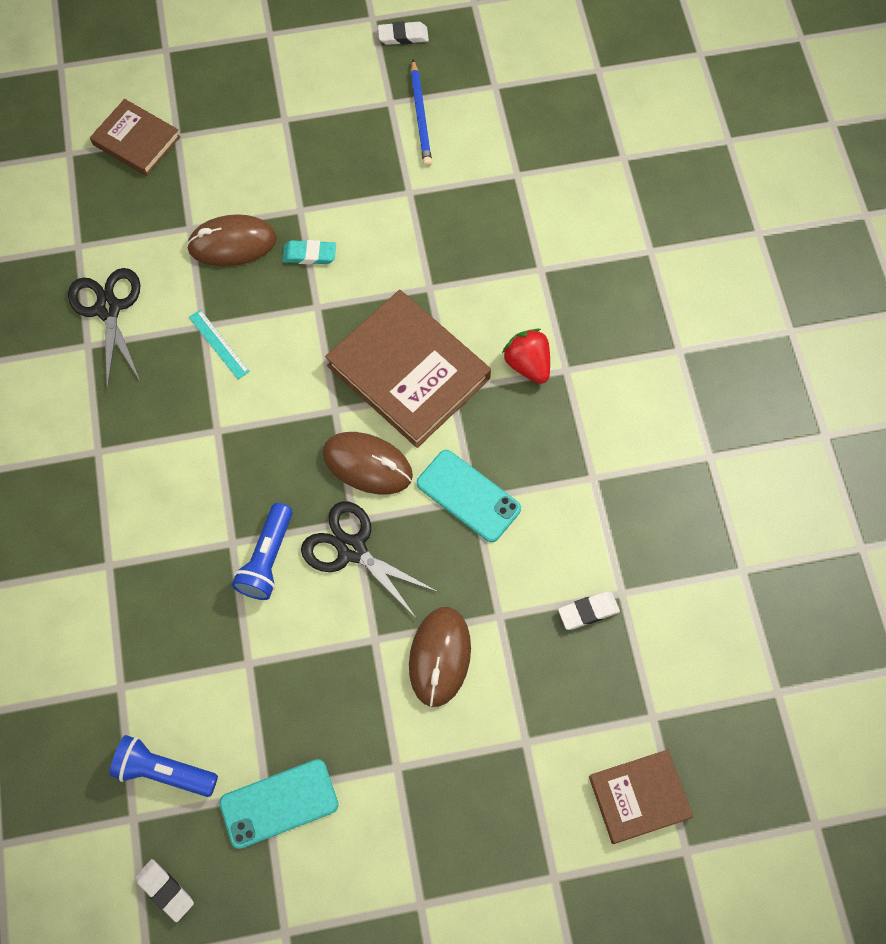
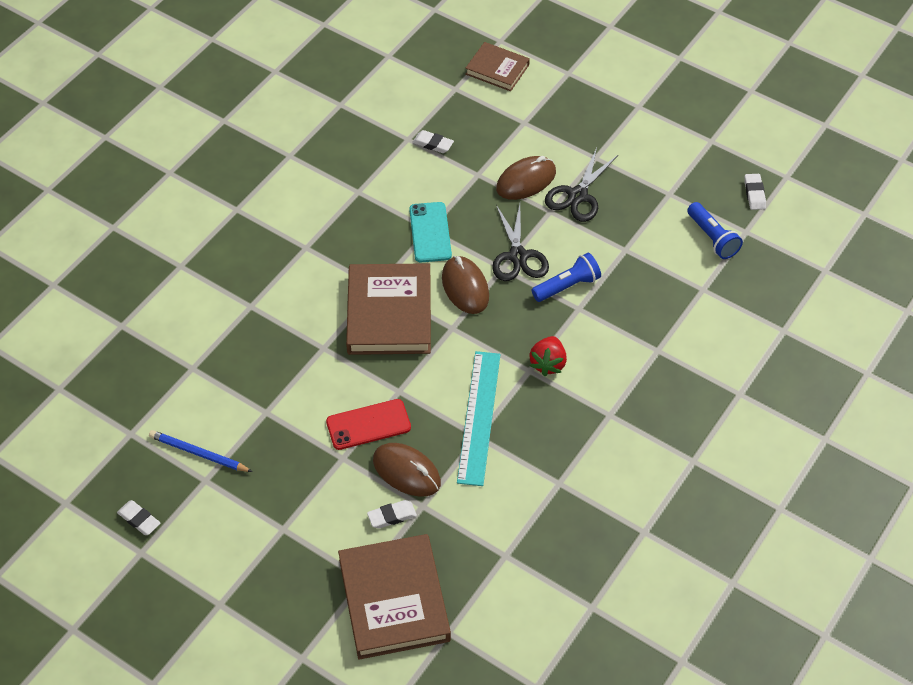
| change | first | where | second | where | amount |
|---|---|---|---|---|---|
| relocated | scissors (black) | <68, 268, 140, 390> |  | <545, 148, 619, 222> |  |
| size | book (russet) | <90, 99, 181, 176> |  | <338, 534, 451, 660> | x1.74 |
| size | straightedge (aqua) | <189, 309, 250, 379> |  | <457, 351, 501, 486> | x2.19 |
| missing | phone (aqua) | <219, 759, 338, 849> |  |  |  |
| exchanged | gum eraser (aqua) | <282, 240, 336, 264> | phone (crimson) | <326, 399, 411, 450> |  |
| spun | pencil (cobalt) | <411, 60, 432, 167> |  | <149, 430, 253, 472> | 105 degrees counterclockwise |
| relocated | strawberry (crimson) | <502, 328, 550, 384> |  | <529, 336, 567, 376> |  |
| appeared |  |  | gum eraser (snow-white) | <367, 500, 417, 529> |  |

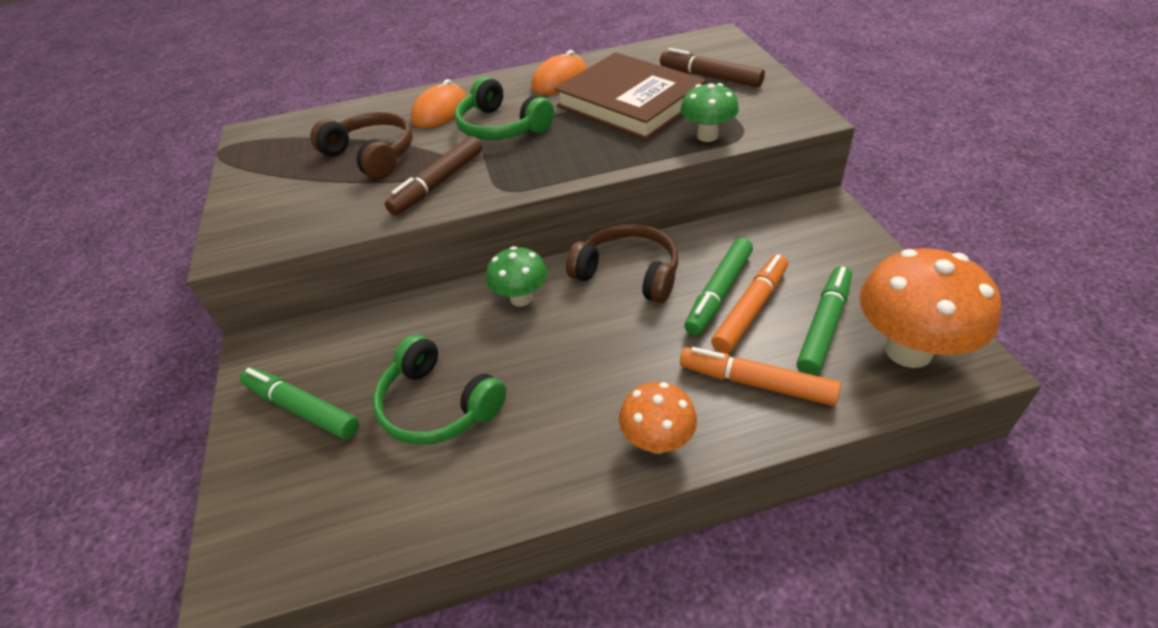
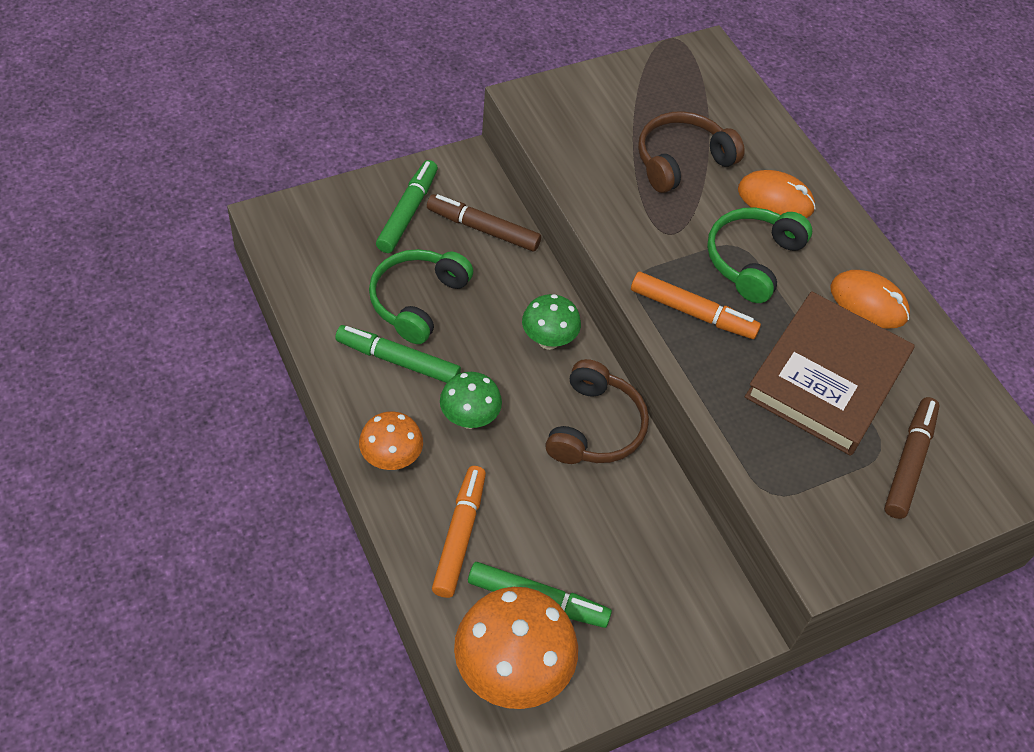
| change | first | where | second | where | amount |
|---|---|---|---|---|---|
| spun | headphones (russet) | <310, 112, 413, 179> |  | <638, 111, 745, 193> | 150 degrees counterclockwise |
| relocated | felt pen (russet) | <385, 136, 482, 216> |  | <427, 194, 541, 252> |  |
| relocated | fungus (green) | <680, 83, 739, 142> |  | <440, 372, 502, 429> |  |
| relocated | felt pen (green) | <684, 238, 753, 336> |  | <335, 325, 461, 383> |  |
| relocated | felt pen (bright orange) | <711, 254, 788, 354> |  | <631, 272, 761, 339> |  |

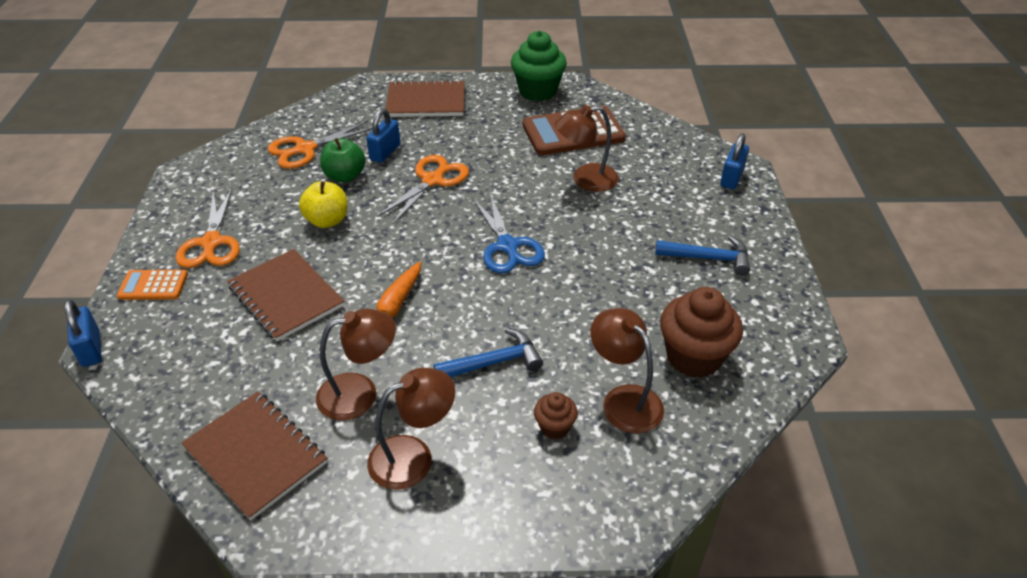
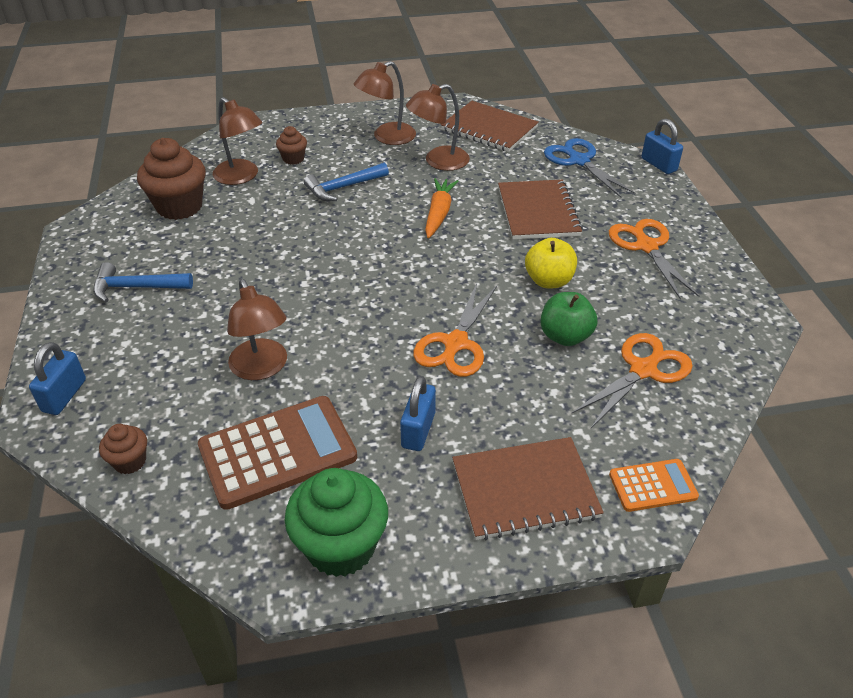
| change | first | where | second | where | amount |
|---|---|---|---|---|---|
| relocated | pocket calculator (bright orange) | <117, 270, 188, 300> |  | <609, 459, 699, 512> |  |
| spun | exercise book (russet) | <227, 249, 344, 341> |  | <498, 179, 583, 239> | 45 degrees clockwise |
| relocated | lock (cobalt) | <366, 108, 400, 163> |  | <400, 376, 436, 451> |  |
| relocated | scissors (cobalt) | <472, 194, 545, 273> |  | <544, 138, 635, 198> |  |
| spun | lamp (russet) | <555, 105, 619, 192> |  | <227, 279, 287, 380> | 90 degrees clockwise |
| appeared |  |  | fairy cake (russet) | <99, 424, 147, 474> |  |

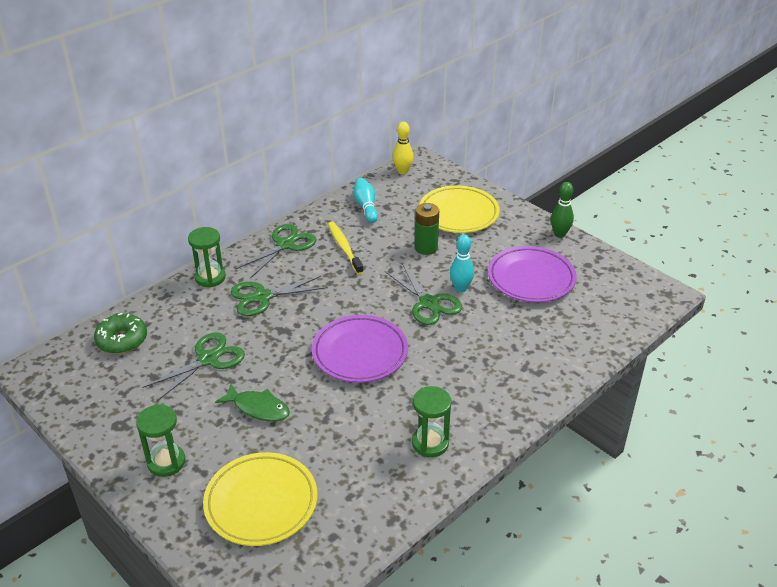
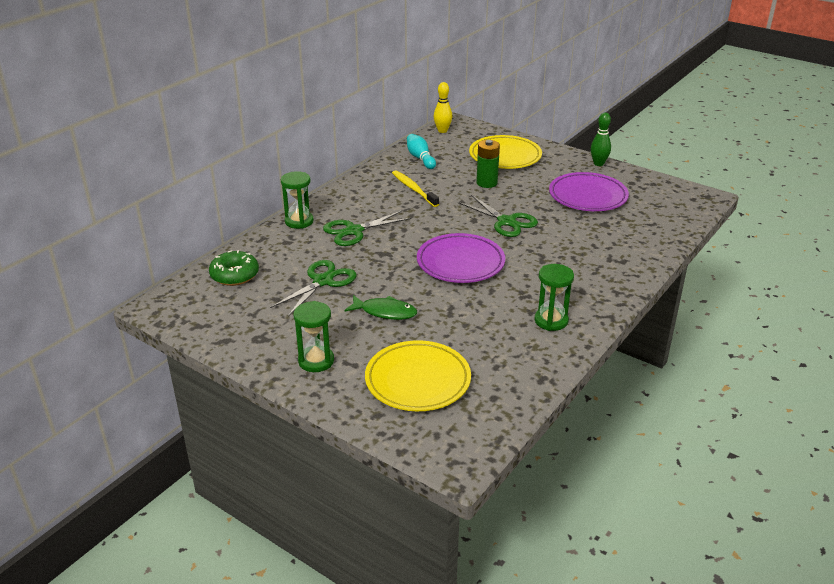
| change | first | where | second | where | amount |
|---|---|---|---|---|---|
| missing | scissors (green) | <235, 224, 316, 278> |  |  |  |
| missing | bowling pin (aqua) | <450, 234, 474, 292> |  |  |  |

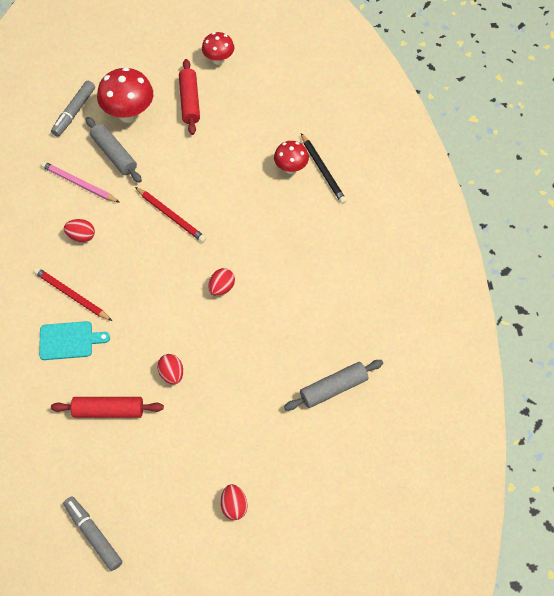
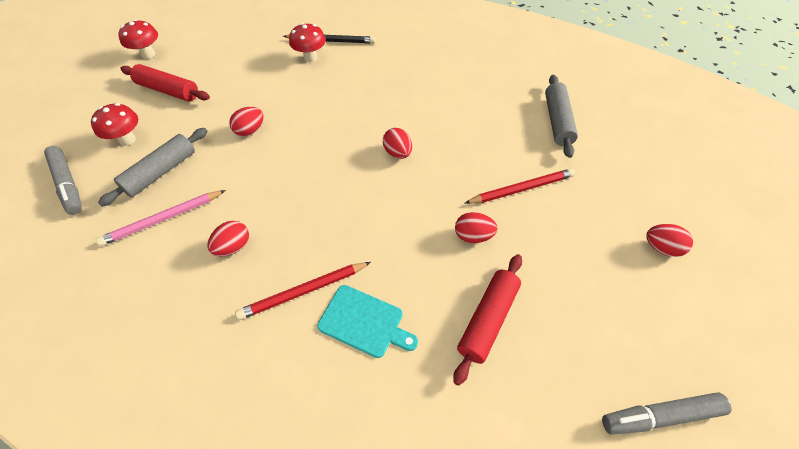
| change | first | where | second | where | amount |
|---|---|---|---|---|---|
| spun | bread board (aqua) | <39, 321, 110, 360> |  | <317, 285, 418, 358> | 90 degrees clockwise |
| spun | pastry roller (grey) | <86, 117, 142, 183> |  | <98, 128, 207, 206> | 45 degrees counterclockwise |
| size | fungus (crimson) | <97, 67, 153, 123> |  | <91, 103, 138, 146> | x0.61 |
| relocated | pencil (crimson) | <135, 187, 206, 242> |  | <465, 168, 575, 204> |  |
| appeared |  |  | toy egg (crimson) | <229, 107, 264, 136> |  |

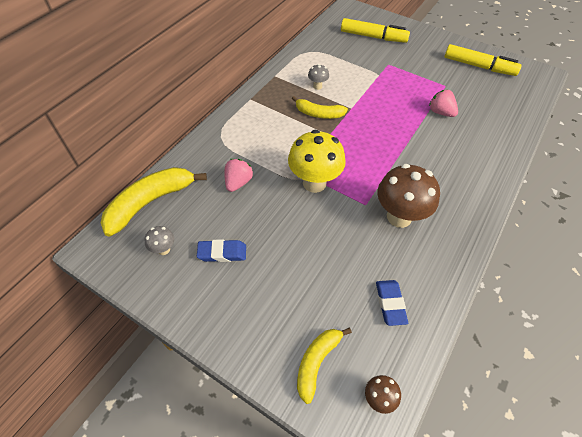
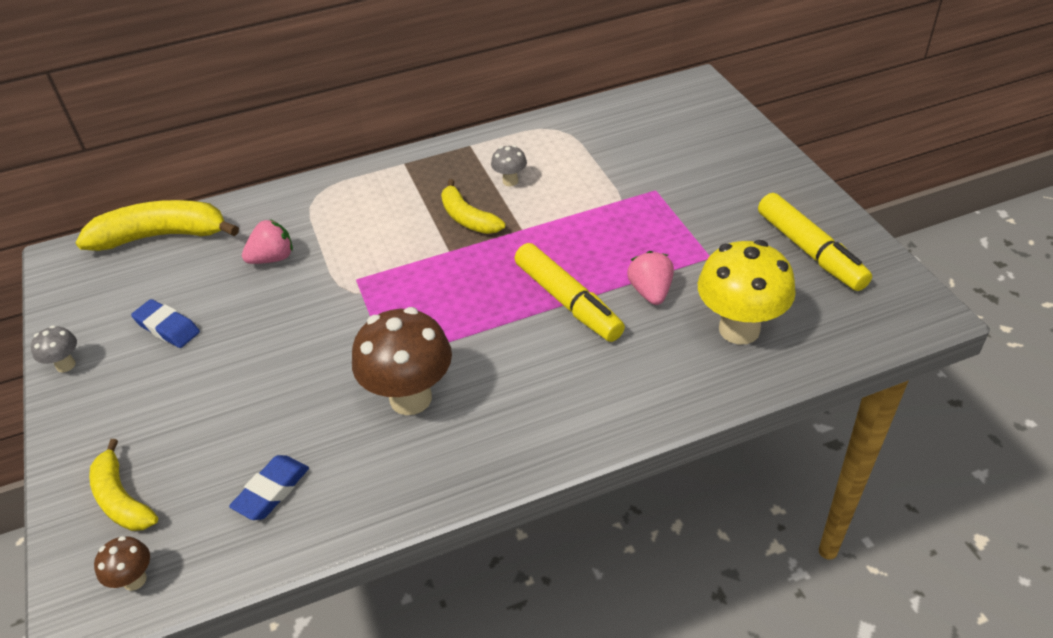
| change | first | where | second | where | amount |
|---|---|---|---|---|---|
| relocated | fungus (grey) | <144, 226, 174, 255> |  | <31, 325, 77, 373> |  |
| relocated | fungus (yellow) | <288, 130, 346, 193> |  | <698, 240, 796, 344> |  |
| spun | toy banana (yellow) | <297, 328, 352, 404> |  | <89, 439, 158, 531> | 105 degrees counterclockwise |
| relocated | felt pen (yellow) | <341, 18, 410, 43> |  | <515, 243, 625, 342> |  |

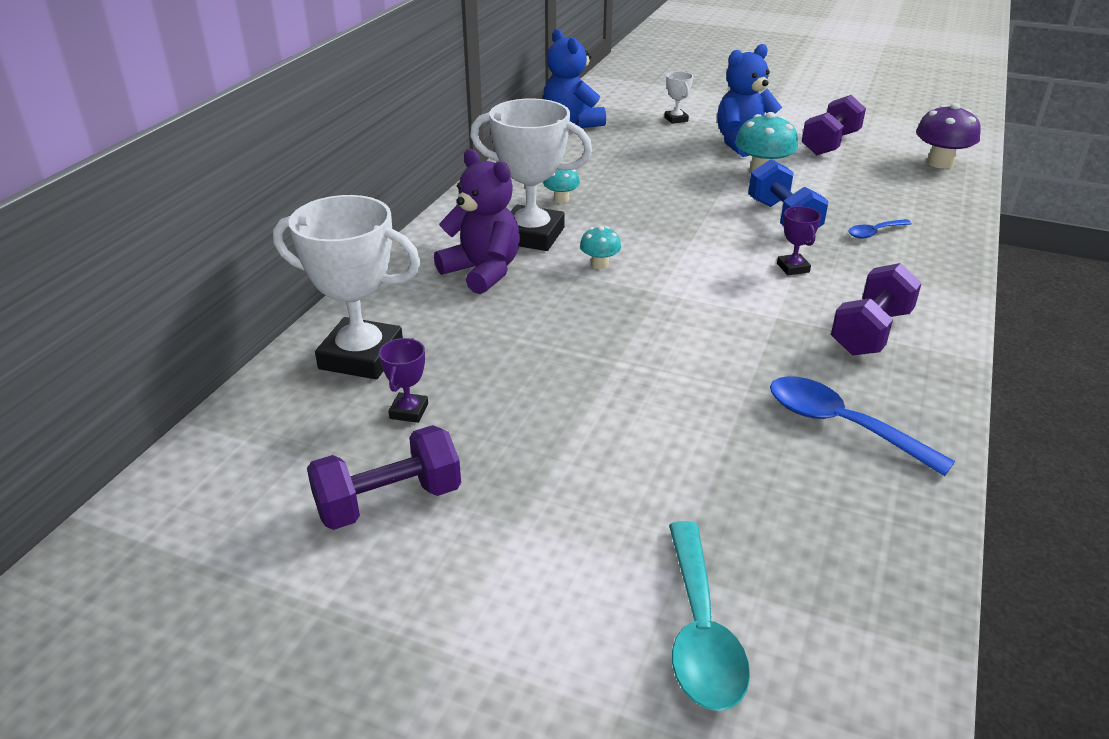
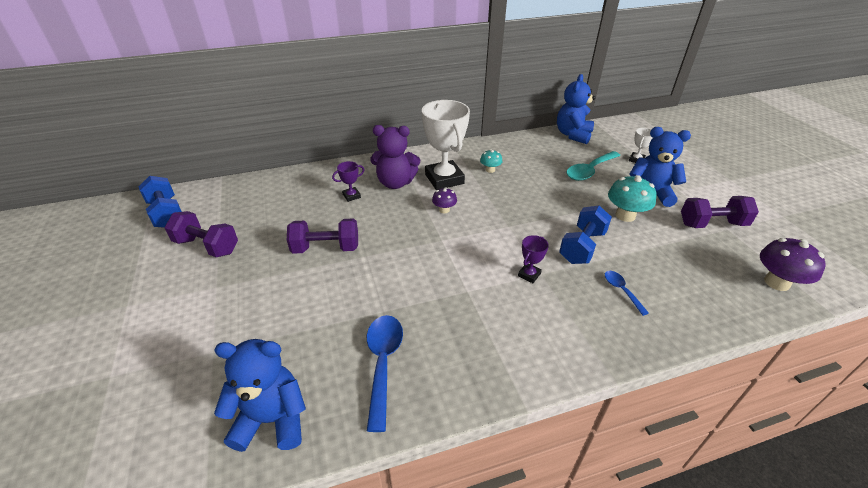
| change | first | where | second | where | amount |
|---|---|---|---|---|---|
| missing | trophy (snow-white) | <273, 195, 421, 379> |  |  |  |
| relocated | trophy (royal purple) | <379, 338, 428, 423> |  | <332, 161, 364, 202> |  |
| spun | teddy bear (royal purple) | <434, 149, 520, 294> |  | <370, 125, 420, 189> | 90 degrees clockwise |
| colour | fungus (aqua) | <580, 226, 621, 269> | fungus (royal purple) | <432, 187, 457, 213> |  |
| relocated | tablespoon (aqua) | <669, 521, 750, 711> |  | <566, 151, 620, 181> |  |
| relocated | free weight (royal purple) | <831, 263, 922, 356> |  | <287, 218, 358, 254> |  |
| spun | tablespoon (cobalt) | <848, 219, 912, 239> |  | <605, 271, 649, 316> | 45 degrees clockwise |
| appeared |  |  | free weight (cobalt) | <138, 176, 182, 228> |  |
| appeared |  |  | teddy bear (cobalt) | <214, 339, 306, 452> |  |

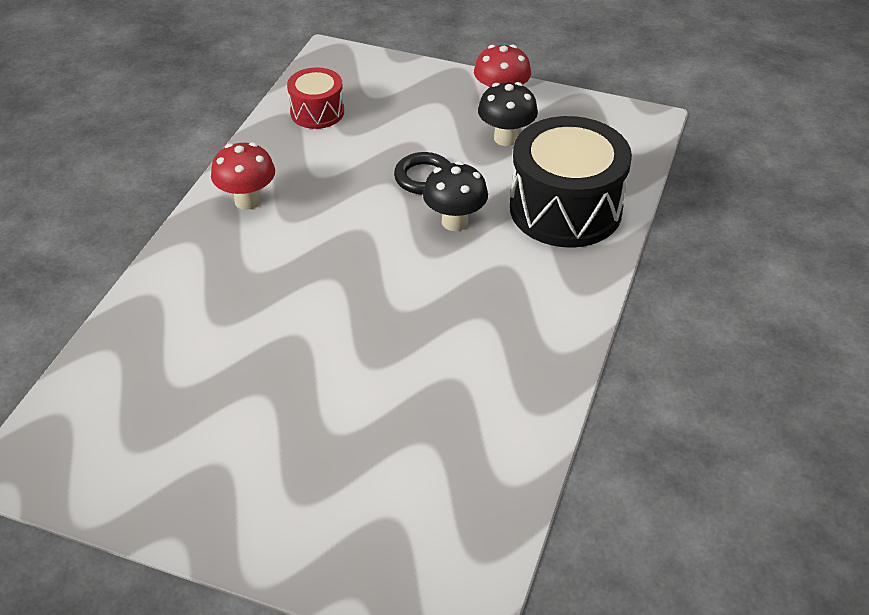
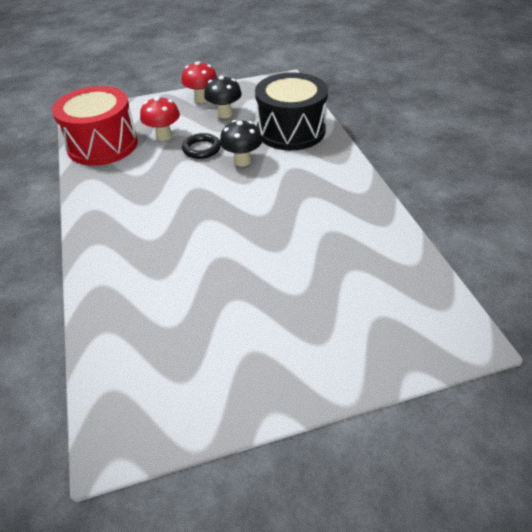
| change | first | where | second | where | amount |
|---|---|---|---|---|---|
| relocated | fungus (crimson) | <211, 142, 275, 210> |  | <140, 96, 180, 141> |  |
| size | snare drum (crimson) | <287, 67, 344, 129> |  | <52, 86, 138, 166> | x1.89 |

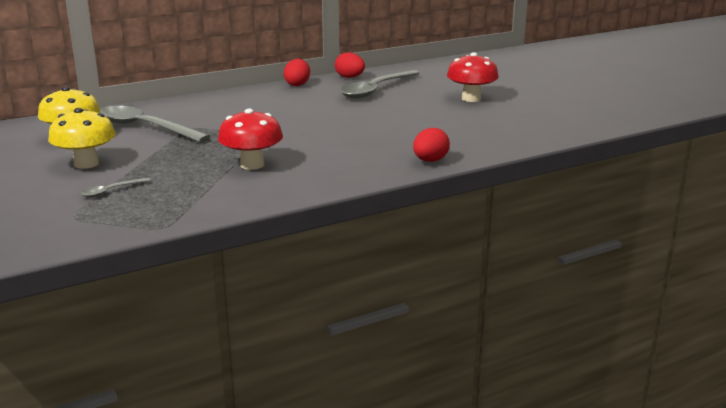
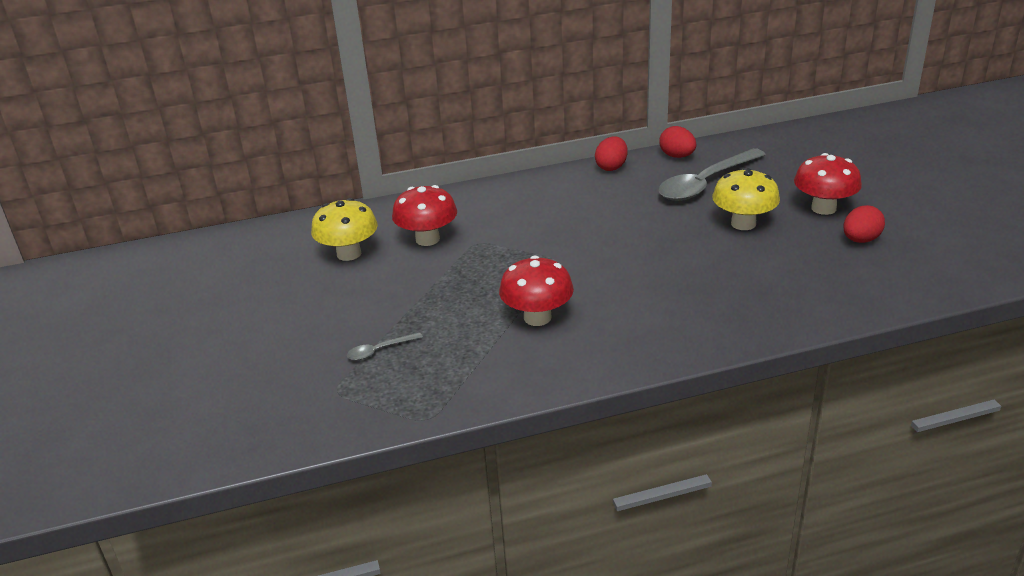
| change | first | where | second | where | amount |
|---|---|---|---|---|---|
| relocated | fungus (yellow) | <48, 108, 116, 169> |  | <712, 168, 780, 230> |  |
| exchanged | tablespoon (grey) | <100, 106, 210, 142> | fungus (crimson) | <392, 185, 457, 246> |  |
| relocated | toy egg (crimson) | <413, 128, 450, 162> |  | <843, 205, 885, 243> |  |

